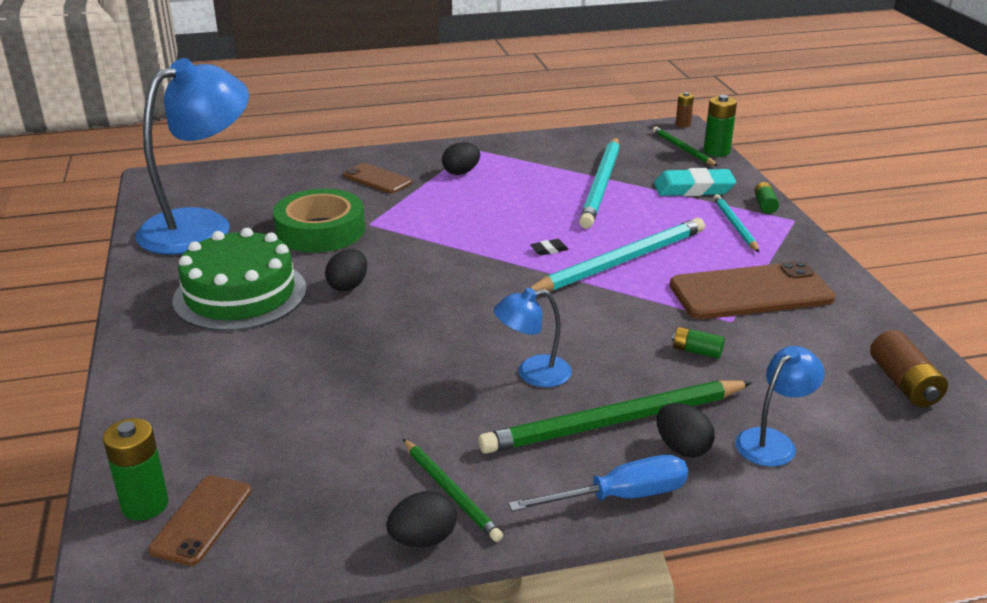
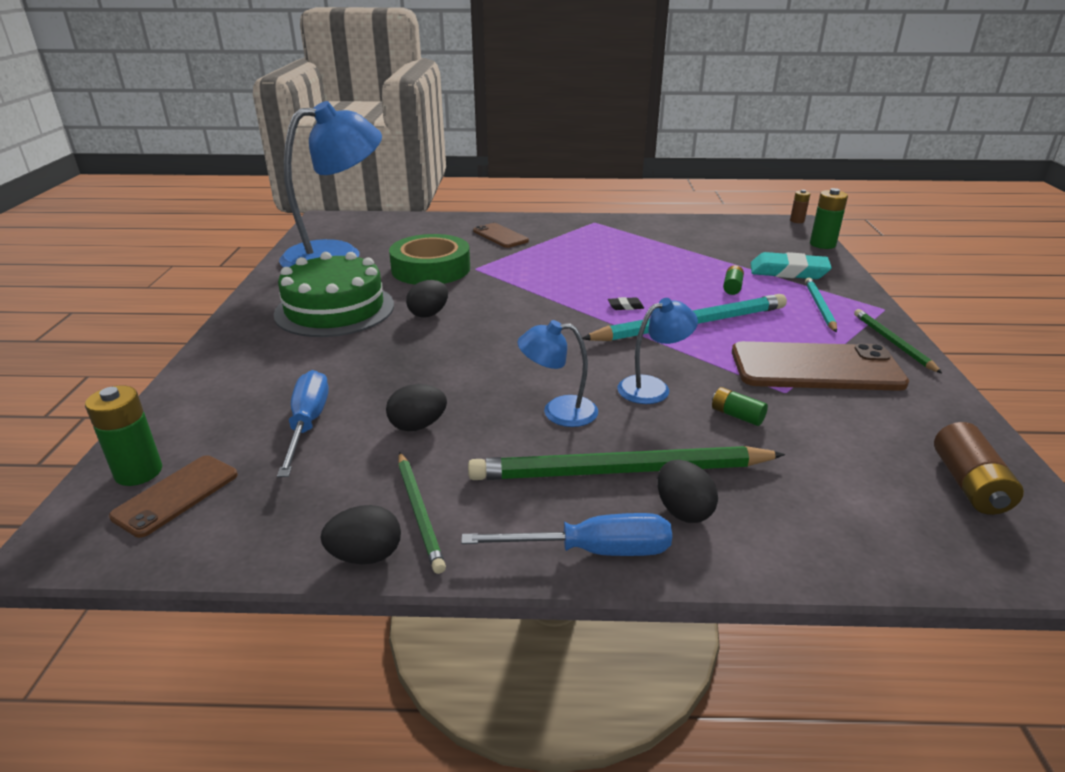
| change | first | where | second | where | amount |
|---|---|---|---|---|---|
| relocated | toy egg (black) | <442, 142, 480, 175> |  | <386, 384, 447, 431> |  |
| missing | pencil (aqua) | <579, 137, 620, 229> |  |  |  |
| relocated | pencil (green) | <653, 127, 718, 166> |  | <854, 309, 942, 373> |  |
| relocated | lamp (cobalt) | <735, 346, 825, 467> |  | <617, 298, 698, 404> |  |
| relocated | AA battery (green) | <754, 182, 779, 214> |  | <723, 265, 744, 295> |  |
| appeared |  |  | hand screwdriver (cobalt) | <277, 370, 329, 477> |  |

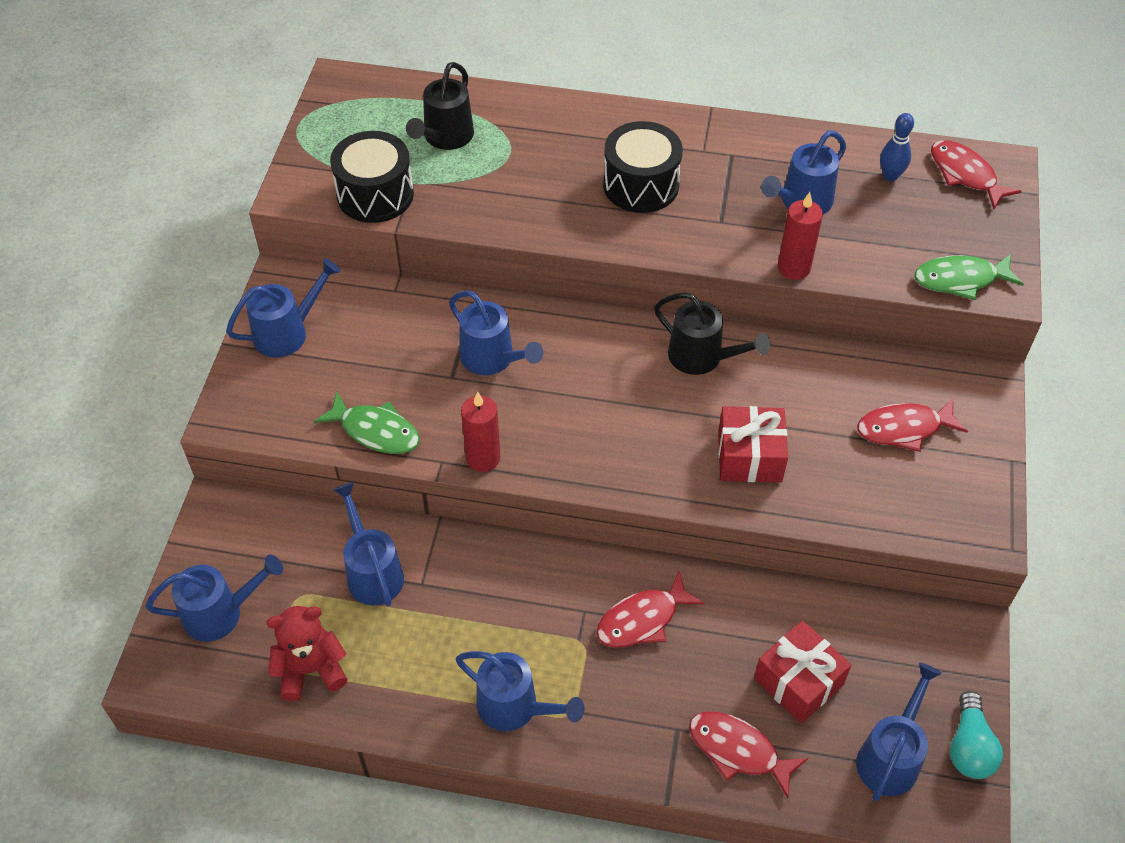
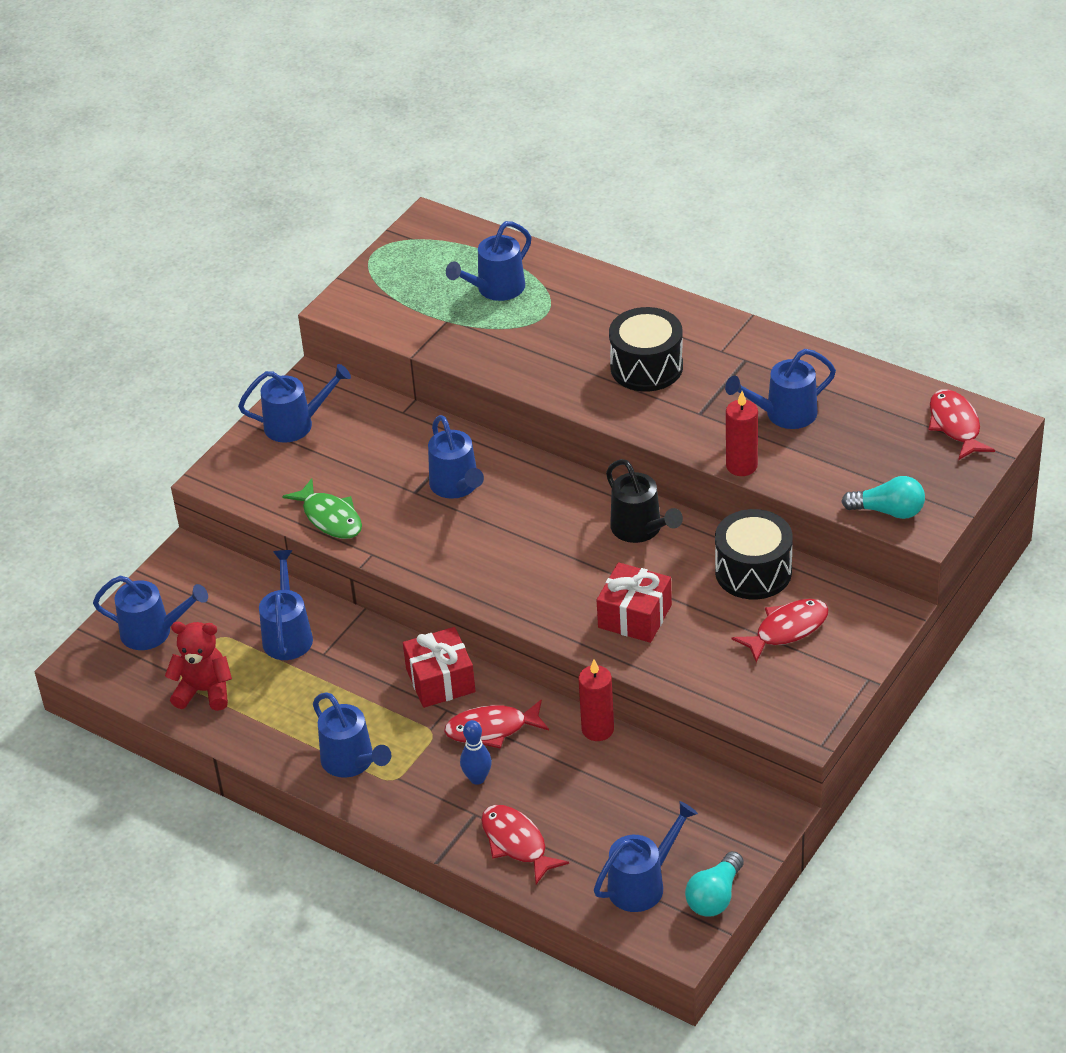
| change | first | where | second | where | amount |
|---|---|---|---|---|---|
| relocated | snare drum (black) | <330, 131, 414, 223> |  | <715, 509, 793, 599> |  |
| colour | sprinkling can (black) | <406, 62, 474, 150> | sprinkling can (cobalt) | <446, 221, 532, 301> |  |
| relocated | candle (crimson) | <461, 392, 501, 472> |  | <579, 659, 614, 741> |  |
| relocated | present (crimson) | <754, 620, 852, 724> |  | <403, 627, 476, 708> |  |
| spun | toy fish (crimson) | <857, 398, 968, 452> |  | <732, 599, 828, 663> | 135 degrees clockwise |
| relocated | bowling pin (cobalt) | <880, 113, 914, 181> |  | <460, 720, 492, 785> |  |
| exchanged | toy fish (green) | <915, 254, 1024, 300> | light bulb (aqua) | <841, 476, 925, 519> |  |

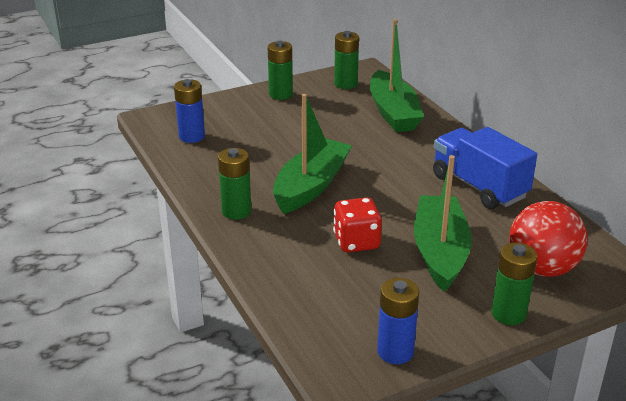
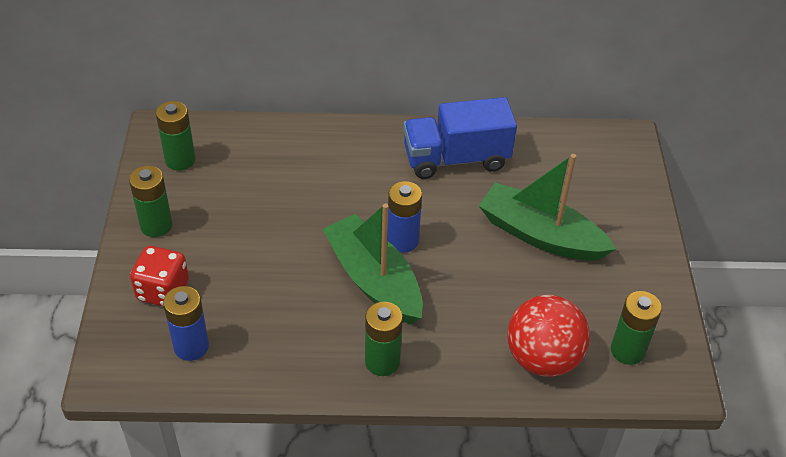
| change | first | where | second | where | amount |
|---|---|---|---|---|---|
| relocated | game die (crimson) | <333, 197, 382, 252> |  | <130, 246, 189, 307> |  |
| missing | boat (green) | <370, 19, 424, 132> |  |  |  |
| relocated | AA battery (cobalt) | <377, 278, 419, 364> |  | <387, 181, 422, 253> |  |
| relocated | AA battery (green) | <491, 242, 537, 325> |  | <611, 291, 662, 365> |  |
| relocated | ball (crimson) | <509, 201, 588, 277> |  | <507, 295, 590, 377> |  |

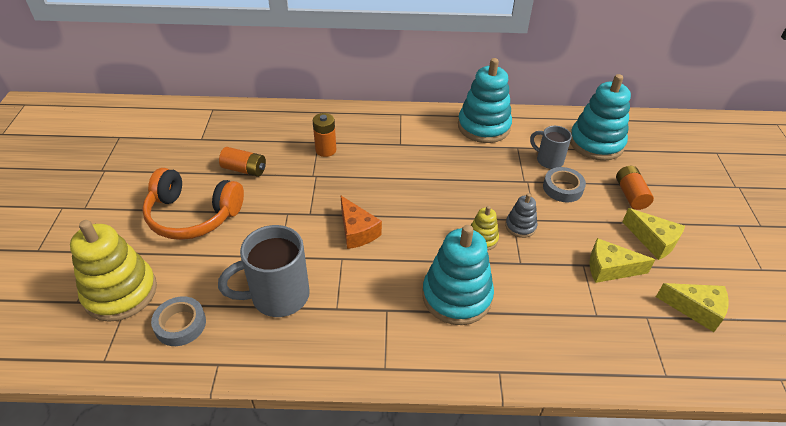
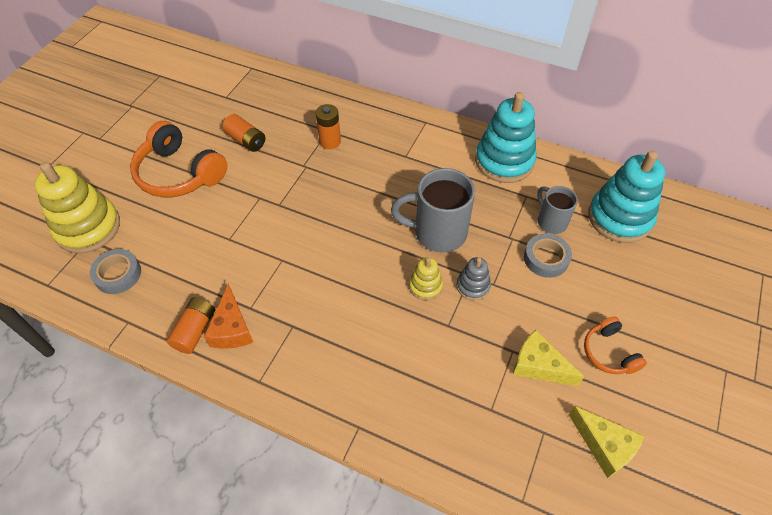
| change | first | where | second | where | amount |
|---|---|---|---|---|---|
| relocated | mug (grey) | <218, 225, 310, 317> |  | <391, 168, 475, 253> |  |
| relocated | piece of cheese (bright orange) | <341, 196, 382, 249> |  | <204, 283, 253, 349> |  |
| missing | stacking toy (aqua) | <422, 225, 494, 325> |  |  |  |
| relocated | AA battery (bright orange) | <616, 166, 654, 210> |  | <166, 297, 215, 354> |  |
| exchanged | piece of cheese (yellow) | <622, 208, 685, 260> | headphones (bright orange) | <584, 316, 647, 374> |  |

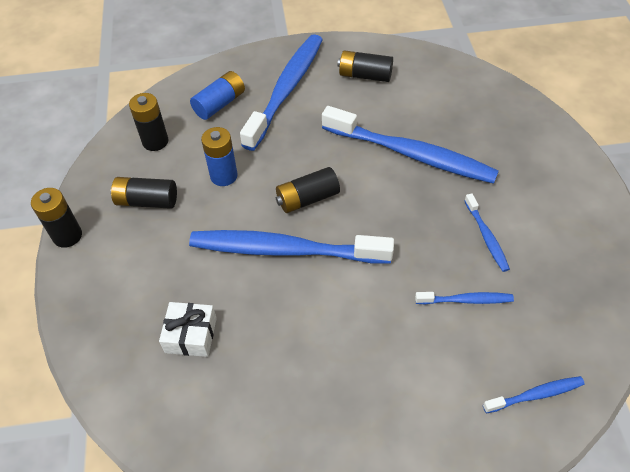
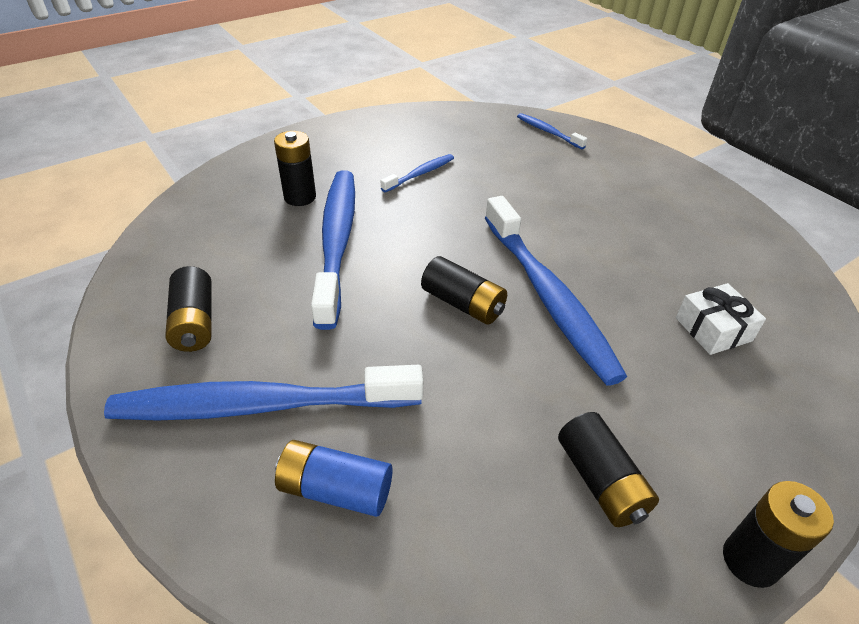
| change | first | where | second | where | amount |
|---|---|---|---|---|---|
| relocated | AA battery (black) | <129, 93, 168, 151> |  | <274, 131, 316, 206> |  |
| missing | AA battery (cobalt) | <201, 127, 238, 186> |  |  |  |
| missing | dental brush (cobalt) | <415, 292, 514, 304> |  |  |  |

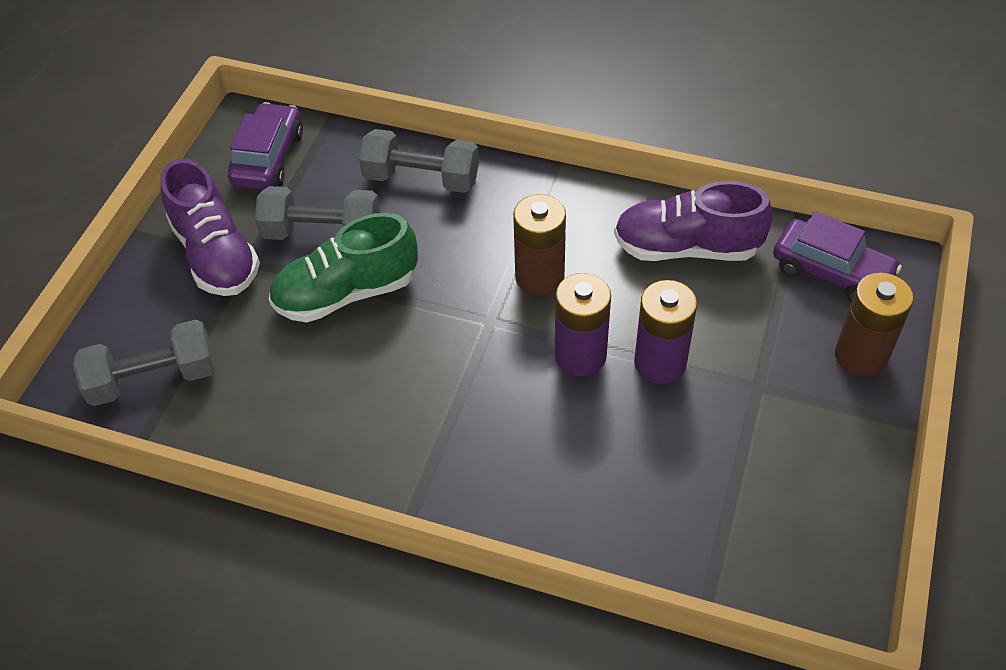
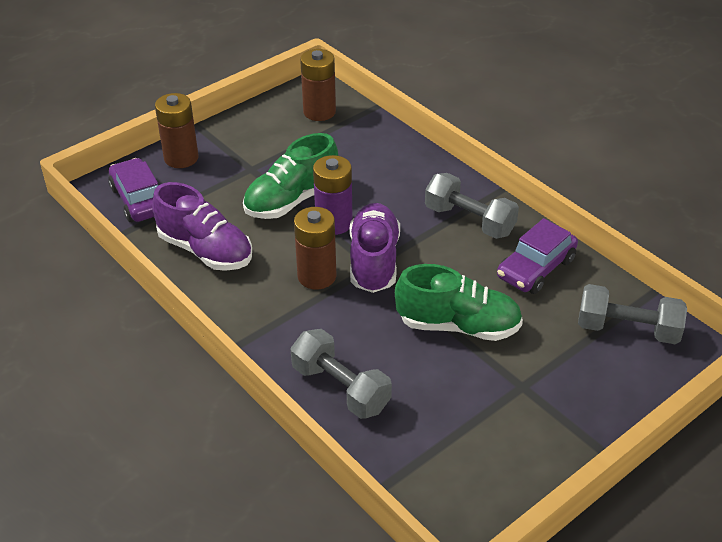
| change | first | where | second | where | amount |
|---|---|---|---|---|---|
| relocated | shoe (royal purple) | <160, 159, 260, 296> |  | <349, 203, 400, 293> |  |
| relocated | car (royal purple) | <228, 102, 303, 190> |  | <497, 218, 578, 294> |  |
| relocated | free weight (grey) | <255, 186, 380, 240> |  | <425, 173, 519, 239> |  |
| exchanged | AA battery (royal purple) | <634, 280, 697, 384> | shoe (green) | <243, 133, 338, 219> |  |
| appeared |  |  | AA battery (russet) | <300, 49, 336, 121> |  |

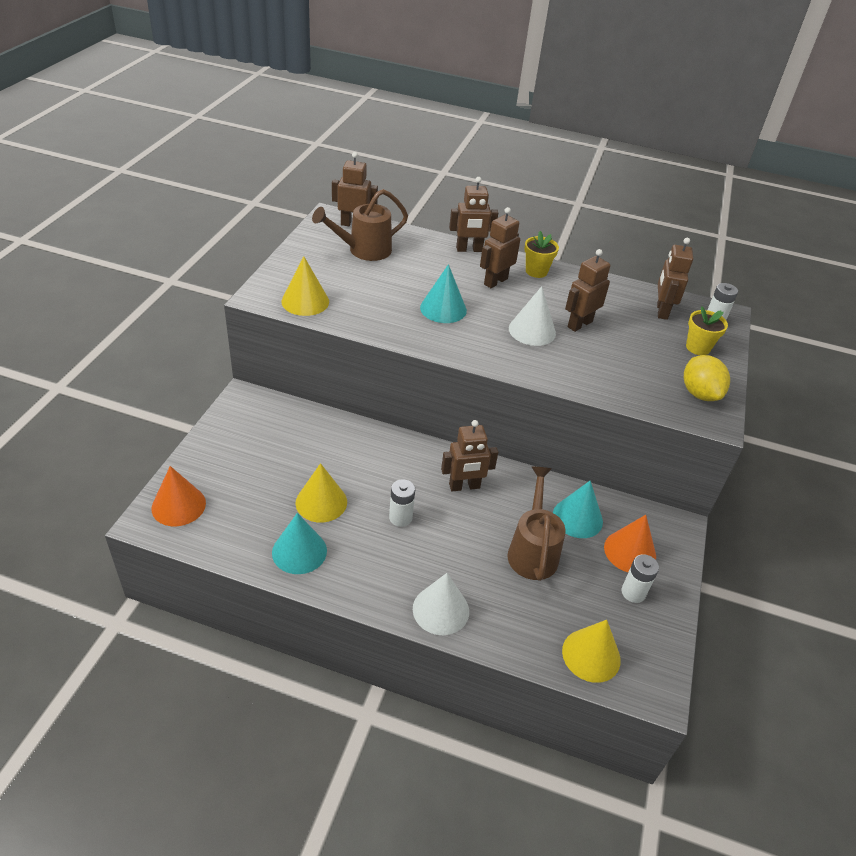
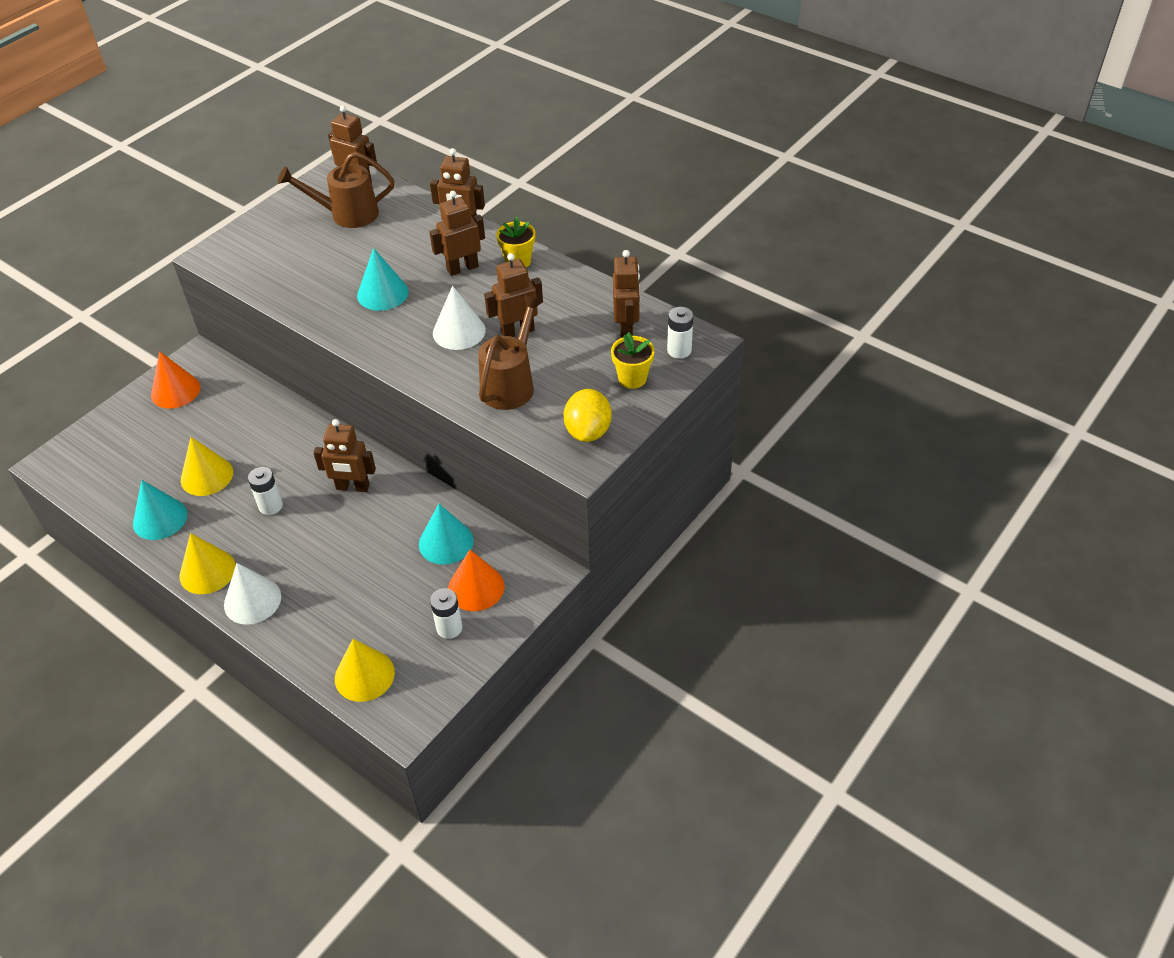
| change | first | where | second | where | amount |
|---|---|---|---|---|---|
| relocated | solid cone (bright orange) | <151, 466, 206, 526> |  | <151, 351, 200, 409> |  |
| relocated | solid cone (yellow) | <282, 256, 329, 316> |  | <180, 533, 236, 594> |  |
| relocated | sprinkling can (russet) | <508, 467, 566, 581> |  | <478, 295, 543, 410> |  |
| spun | robot (russet) | <657, 238, 693, 320> |  | <613, 250, 640, 338> | 150 degrees clockwise |

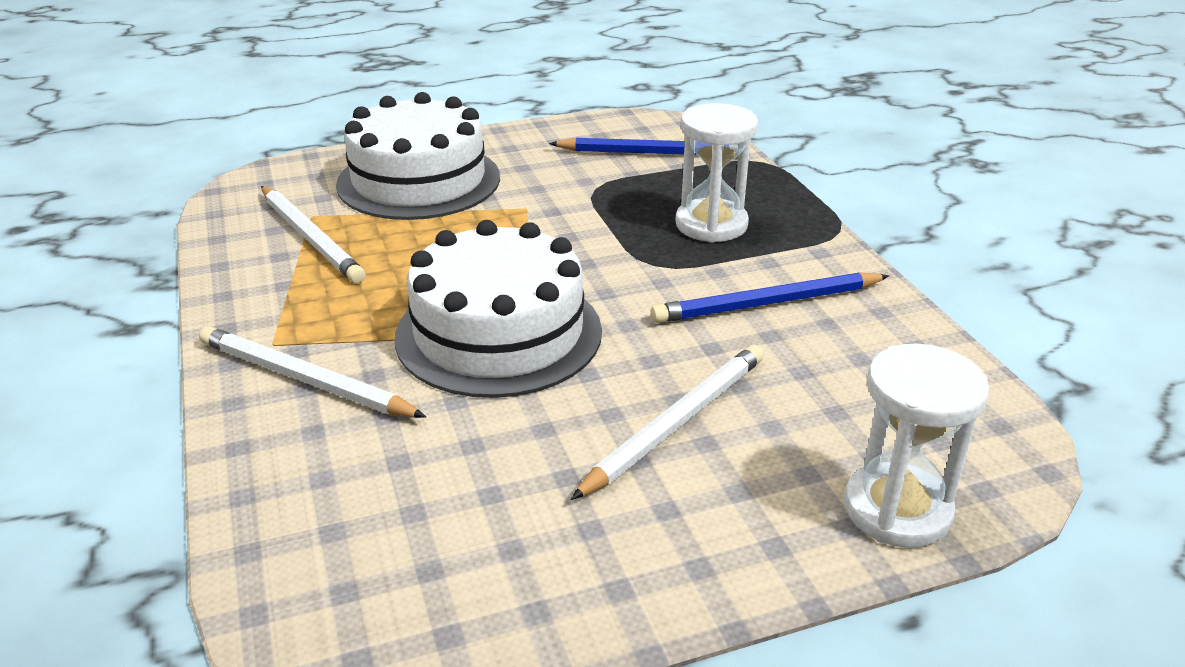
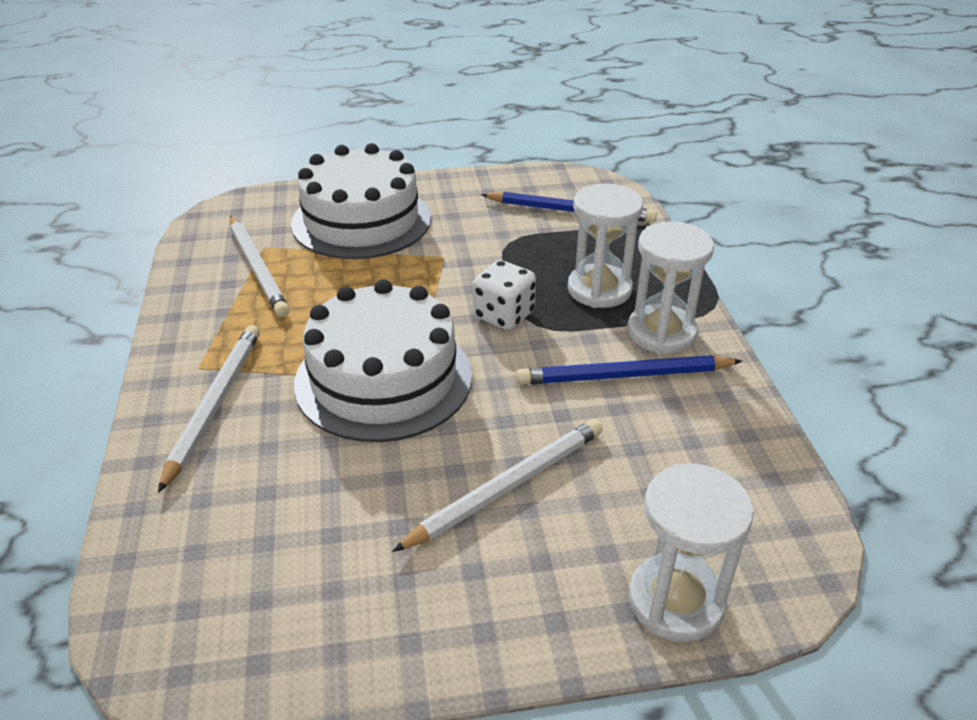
| change | first | where | second | where | amount |
|---|---|---|---|---|---|
| spun | pencil (snow-white) | <199, 326, 426, 418> |  | <158, 325, 260, 493> | 60 degrees clockwise |
| appeared |  |  | game die (snow-white) | <473, 260, 536, 330> |  |
| appeared |  |  | sandglass (snow-white) | <628, 222, 714, 354> |  |

